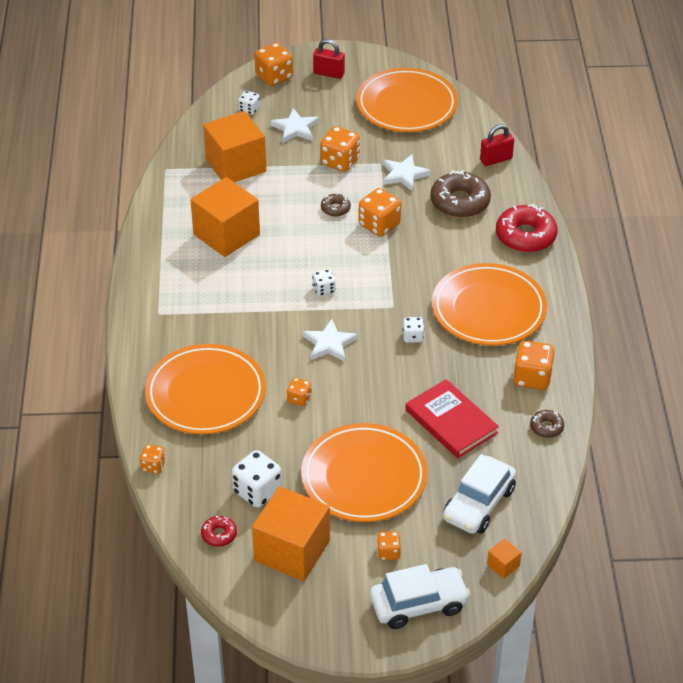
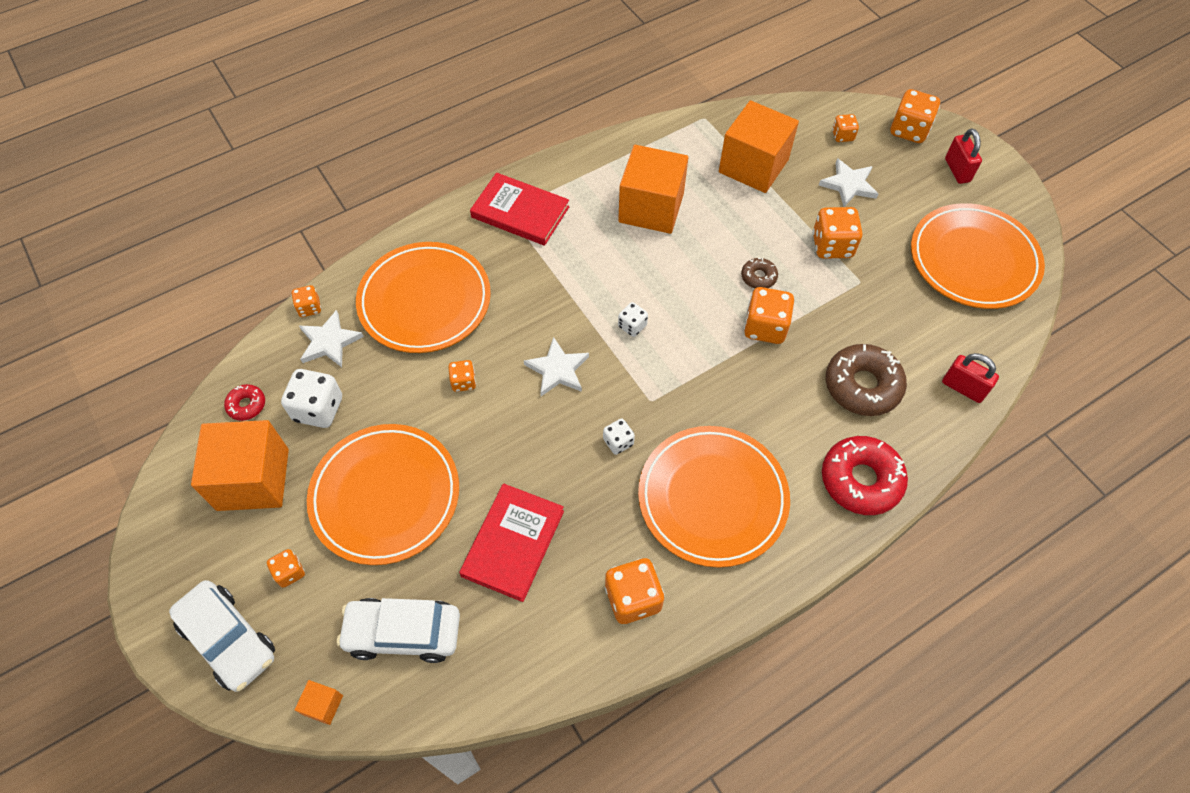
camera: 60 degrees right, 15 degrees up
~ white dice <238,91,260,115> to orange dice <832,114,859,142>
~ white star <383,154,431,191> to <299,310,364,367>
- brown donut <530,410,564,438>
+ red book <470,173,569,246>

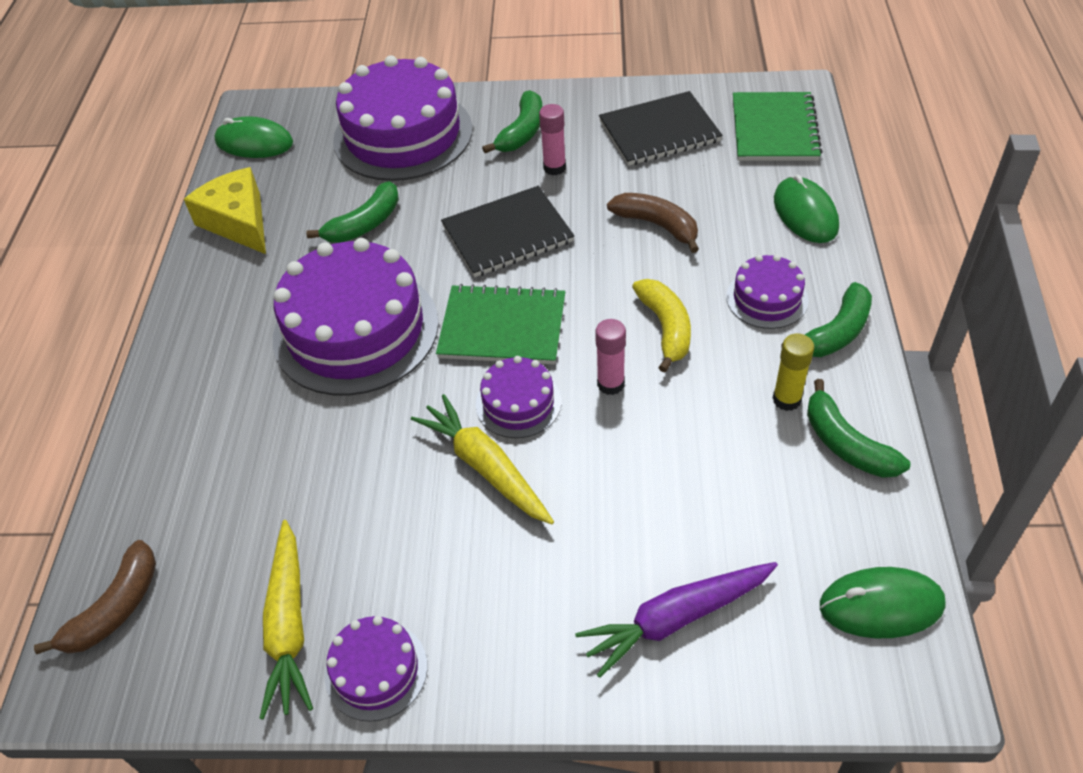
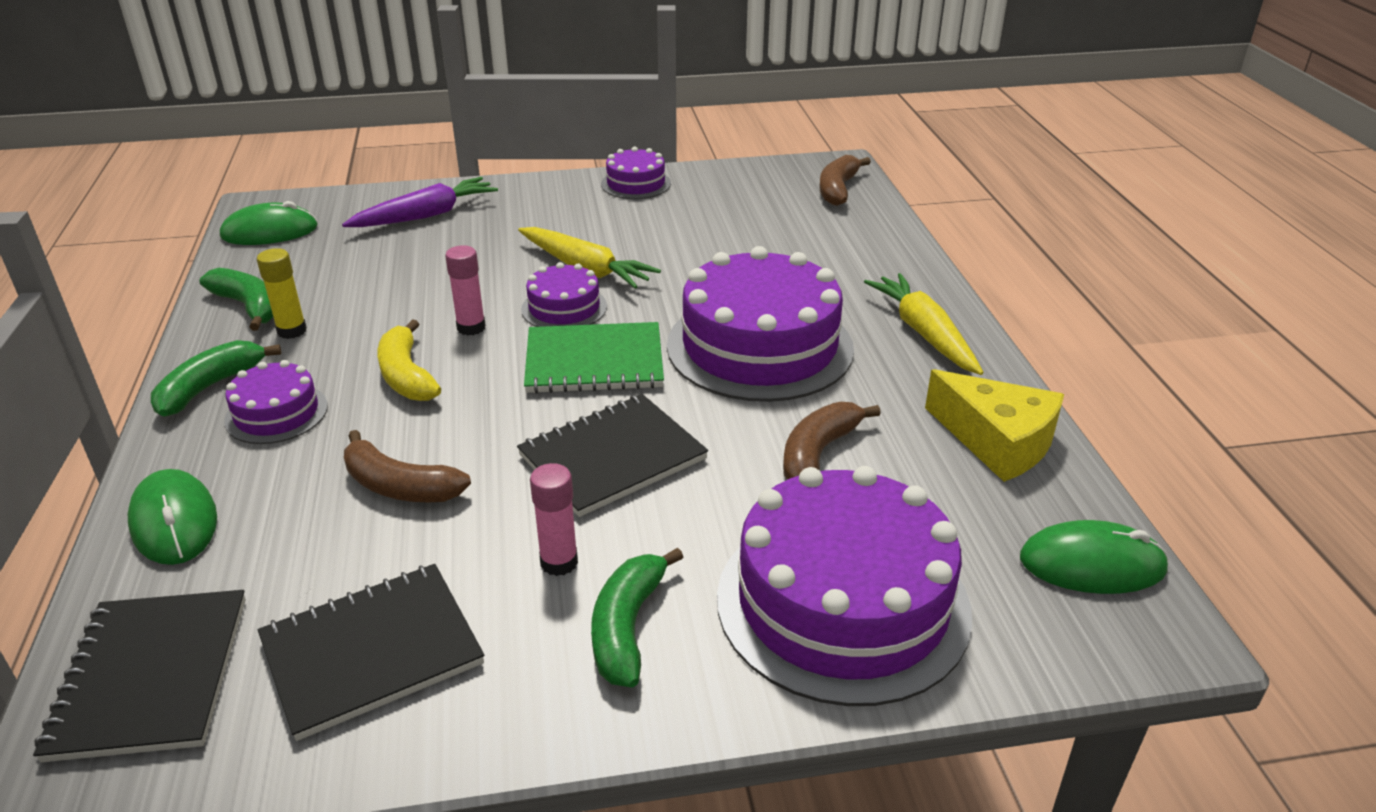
camera: 165 degrees right, 15 degrees down
~ green notebook <733,92,822,161> to black notebook <33,590,246,762>
~ green banana <306,181,399,243> to brown banana <783,402,881,480>
~ yellow carrot <259,520,313,720> to <864,273,983,375>

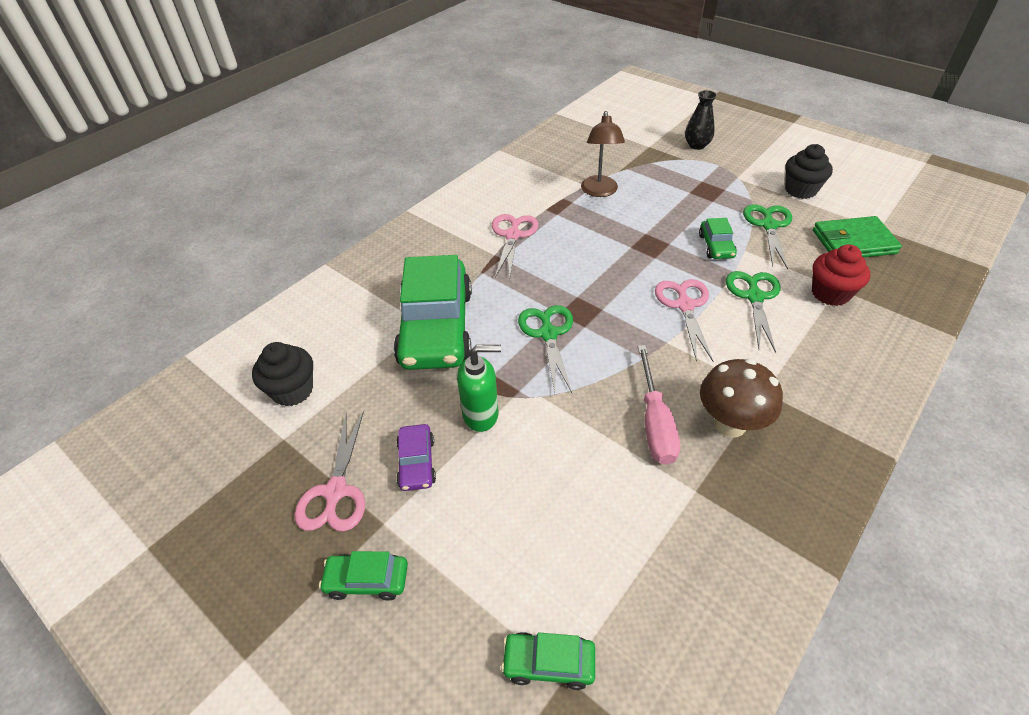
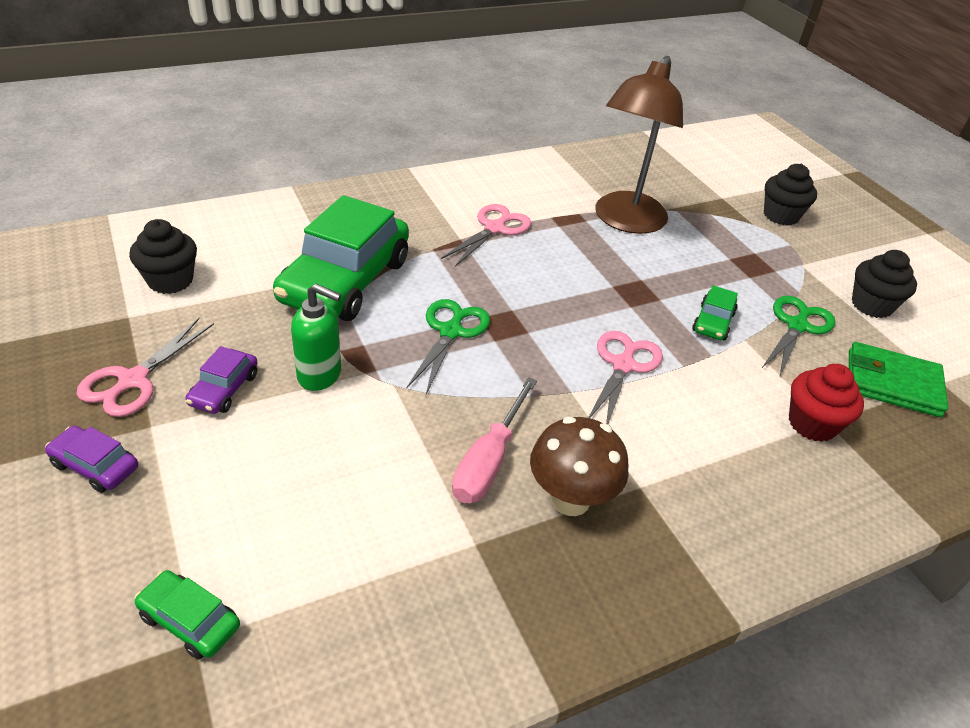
camera: 20 degrees right, 5 degrees down
~ black vase <685,90,717,150> to black cupcake <764,164,817,226>
~ brown lamp <581,111,625,197> = <595,56,683,234> x1.65
- green scissors <726,271,780,353>
~ green car <319,551,408,601> to purple car <45,426,138,493>

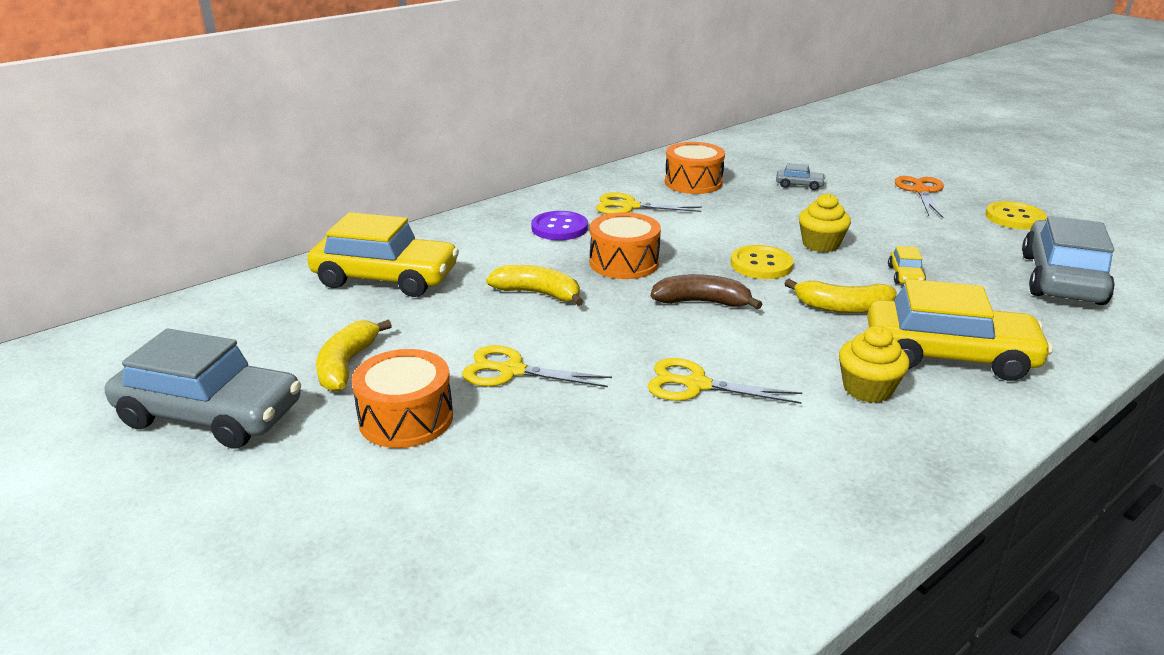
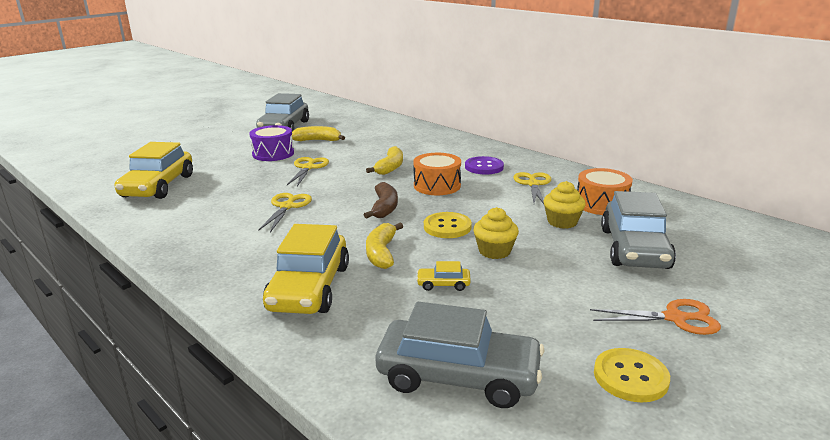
camera: 85 degrees right, 5 degrees down
~ grey car <776,163,826,190> = <601,191,676,269> x2.39
~ yellow car <307,212,459,297> to <115,142,193,199>
~ yellow cupcake <839,326,909,403> to <544,181,586,229>
~ orange drum <351,349,453,448> to purple drum <249,125,294,161>

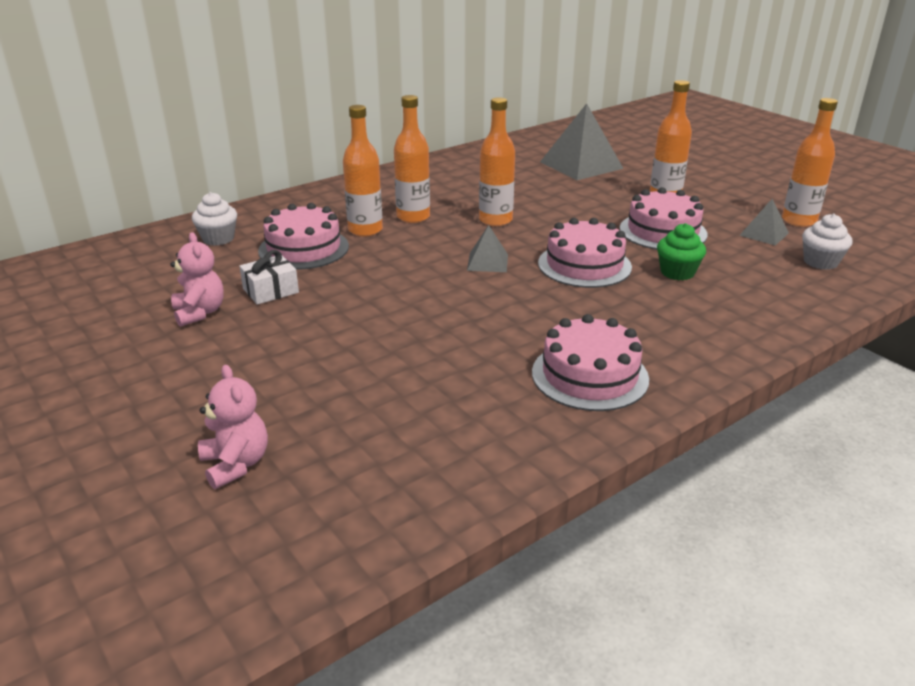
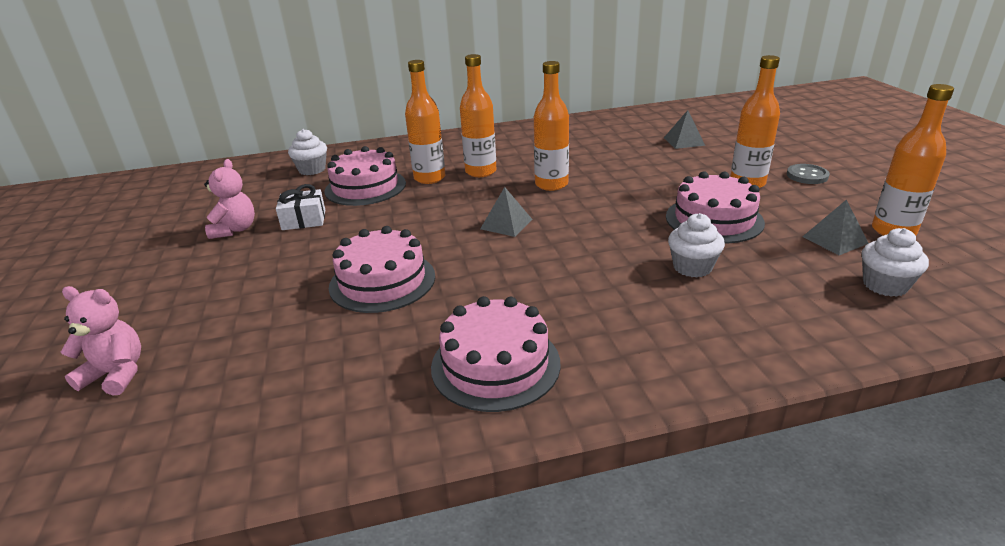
camera: 25 degrees right, 0 degrees up
~ grey pyramid <540,103,624,180> = <664,110,705,149> x0.52
~ pink cake <538,218,632,288> to <329,226,435,313>
~ green cupcake <657,223,706,280> to white cupcake <668,213,725,277>
~ pink teddy bear <198,365,268,489> = <60,286,141,395> 75 degrees counterclockwise
+ grey button <787,164,830,184>

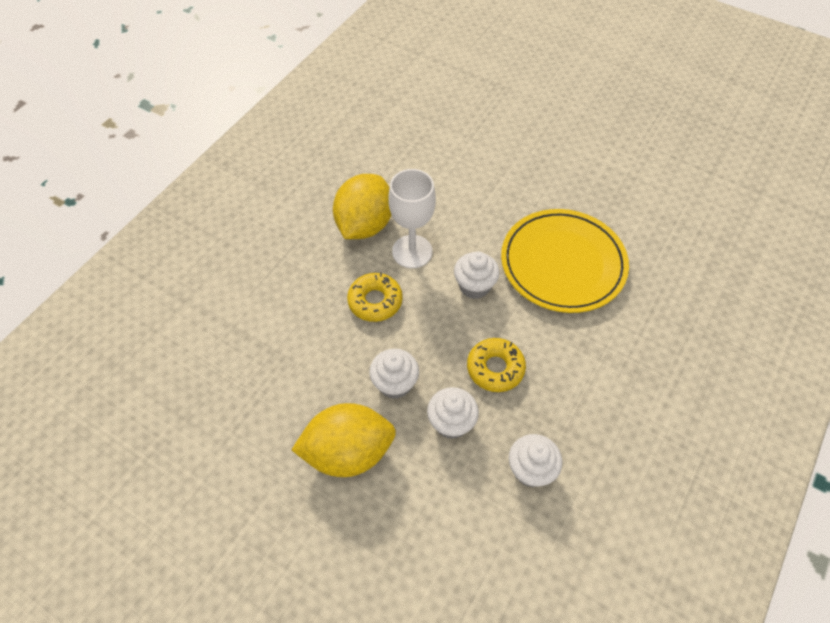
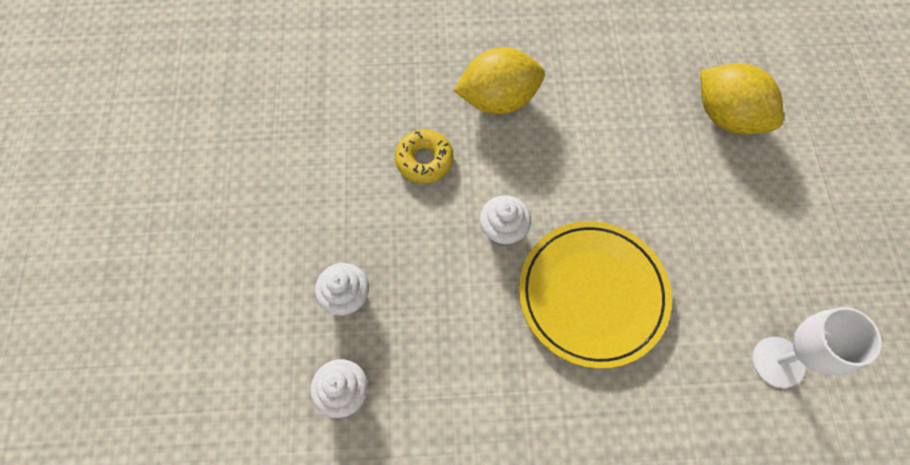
camera: 55 degrees right, 10 degrees up
~ white goblet <388,169,436,268> to <752,307,881,388>
- yellow donut <467,338,526,392>
- white cupcake <369,349,419,399>
~ yellow lemon <292,403,396,477> to <700,63,783,135>

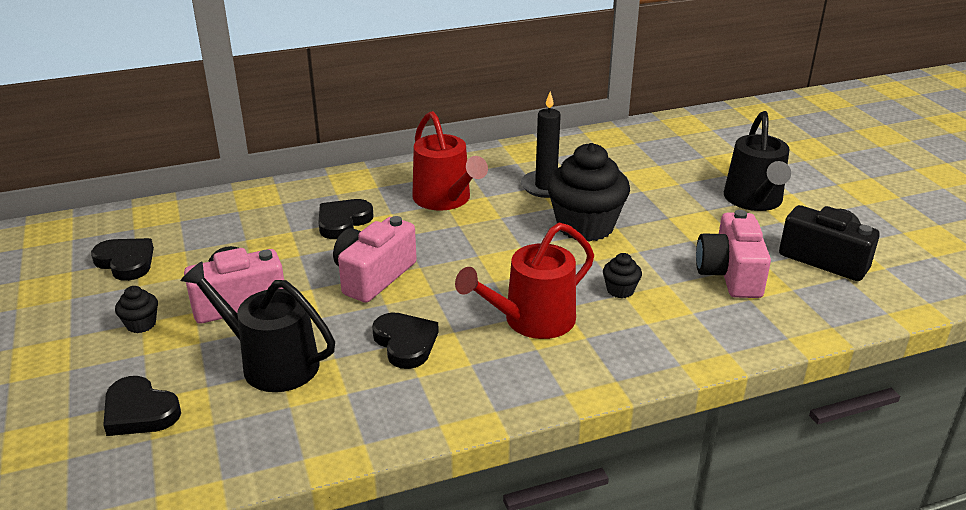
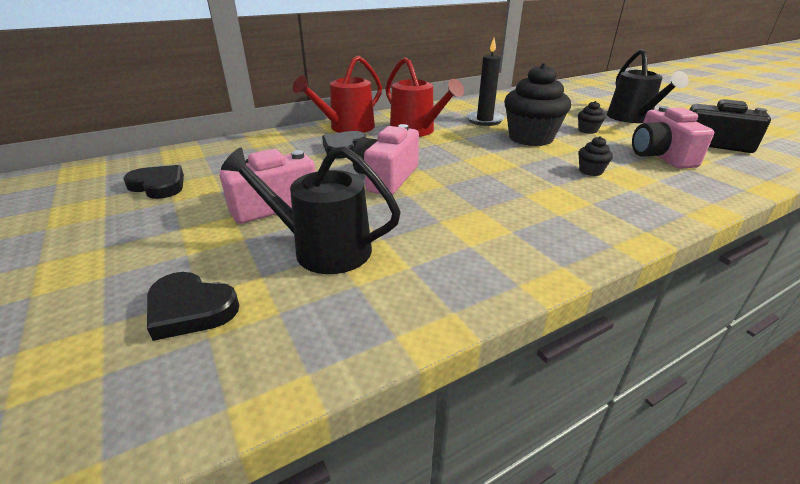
camera: 10 degrees left, 0 degrees up
~ red watering can <455,222,594,339> to <293,56,382,133>
~ black cupcake <115,286,158,333> to <578,101,606,134>
- black heart <372,313,439,369>

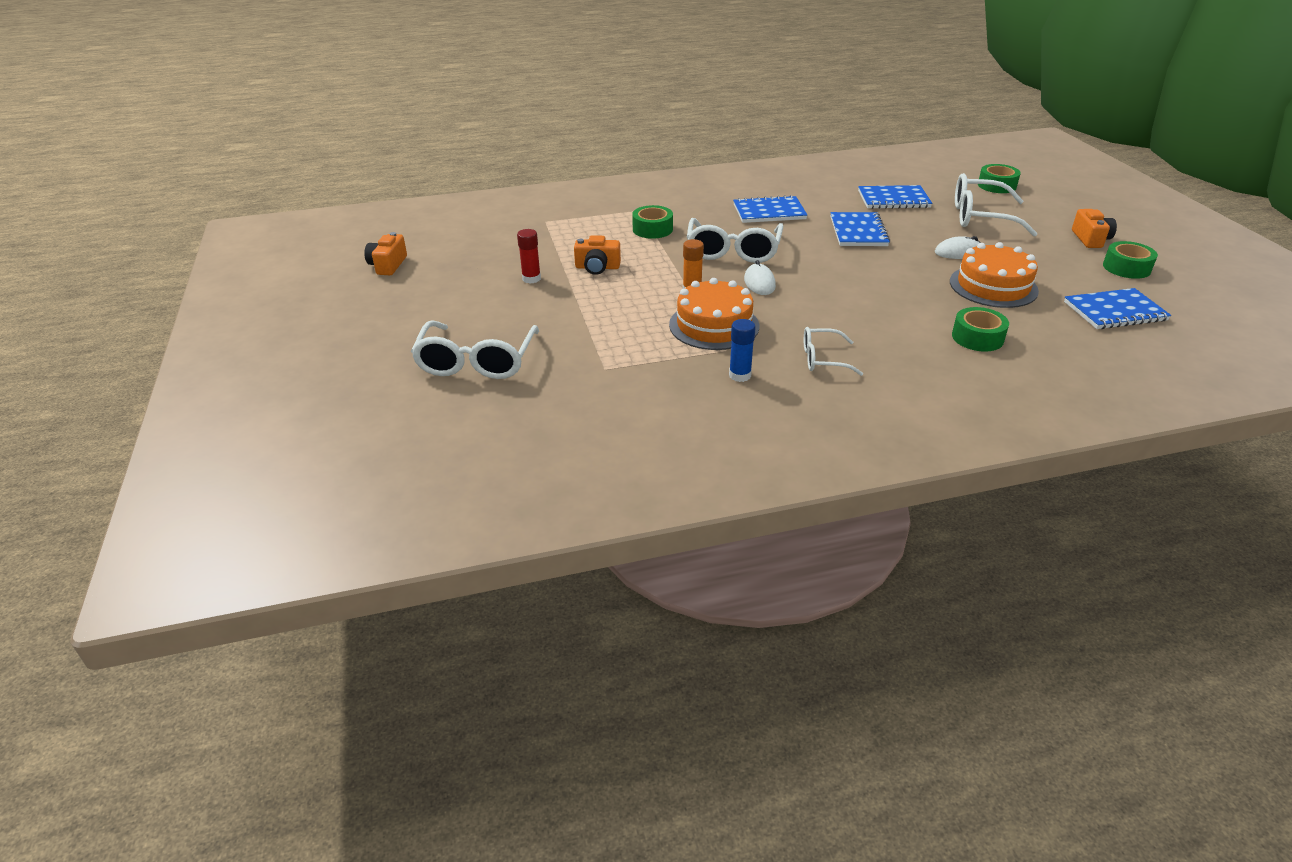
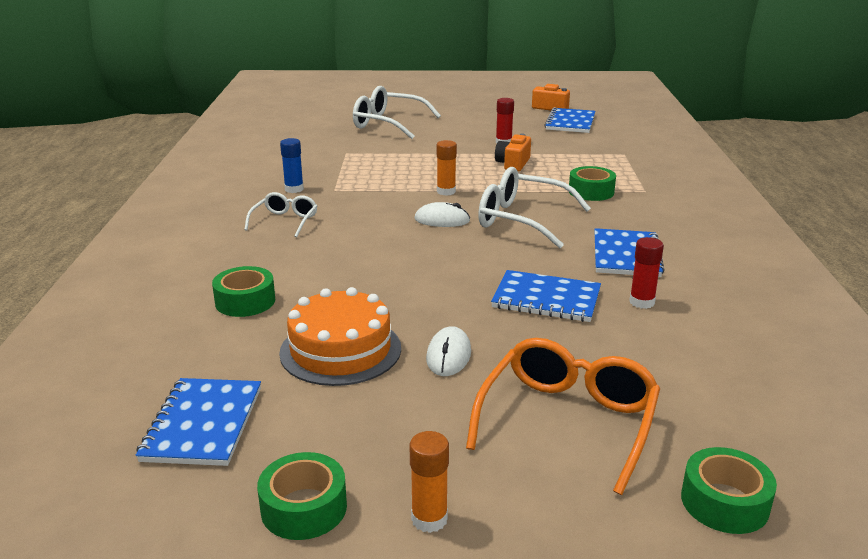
camera: 105 degrees right, 10 degrees down
~ white glasses <955,173,1038,236> to orange glasses <466,338,660,495>
~ blue notebook <858,185,932,209> to <545,107,595,133>
~ orange camera <1072,209,1117,248> to orange glue stick <409,431,449,533>
- orange cake <669,278,759,350>
+ red glue stick <629,237,664,309>

